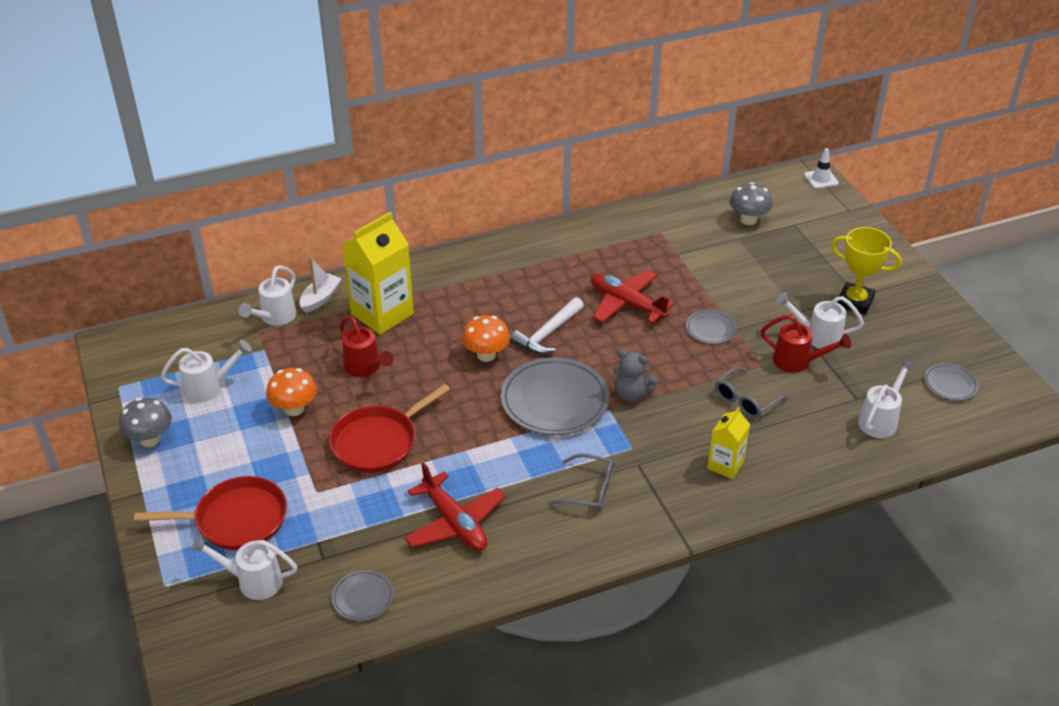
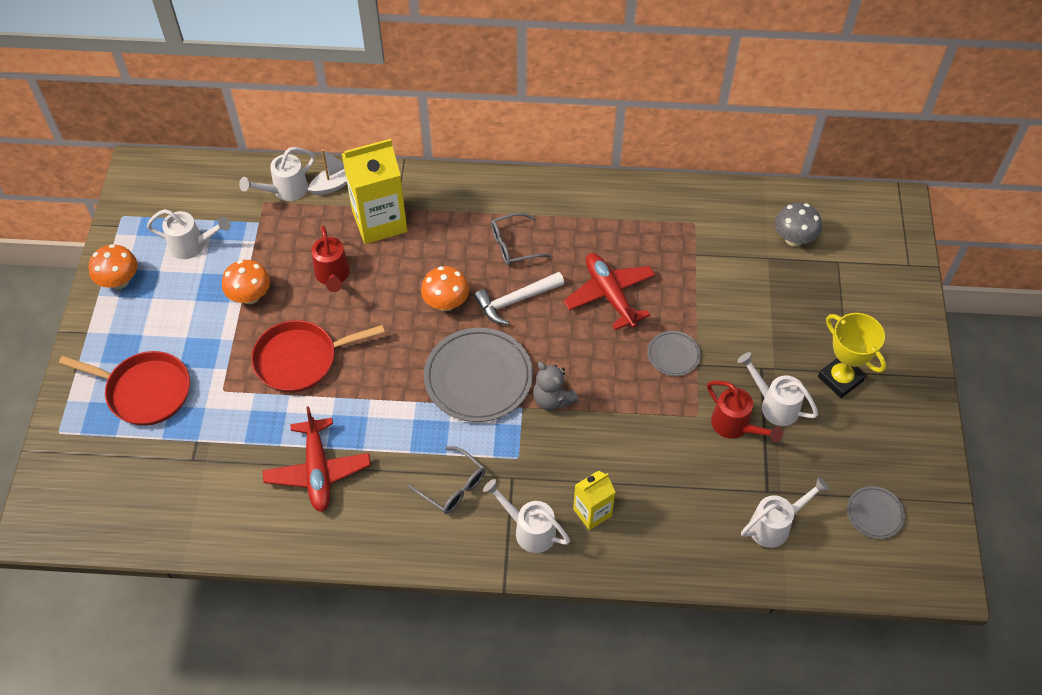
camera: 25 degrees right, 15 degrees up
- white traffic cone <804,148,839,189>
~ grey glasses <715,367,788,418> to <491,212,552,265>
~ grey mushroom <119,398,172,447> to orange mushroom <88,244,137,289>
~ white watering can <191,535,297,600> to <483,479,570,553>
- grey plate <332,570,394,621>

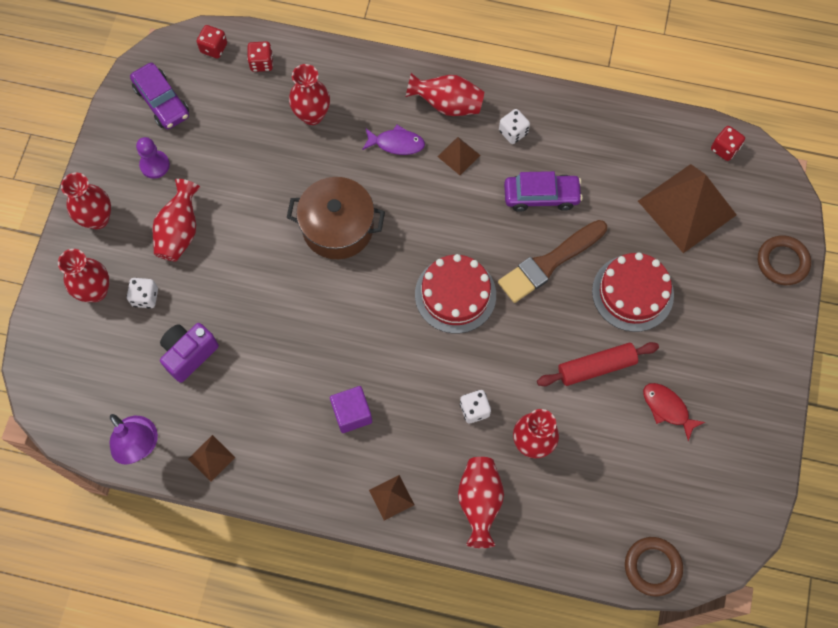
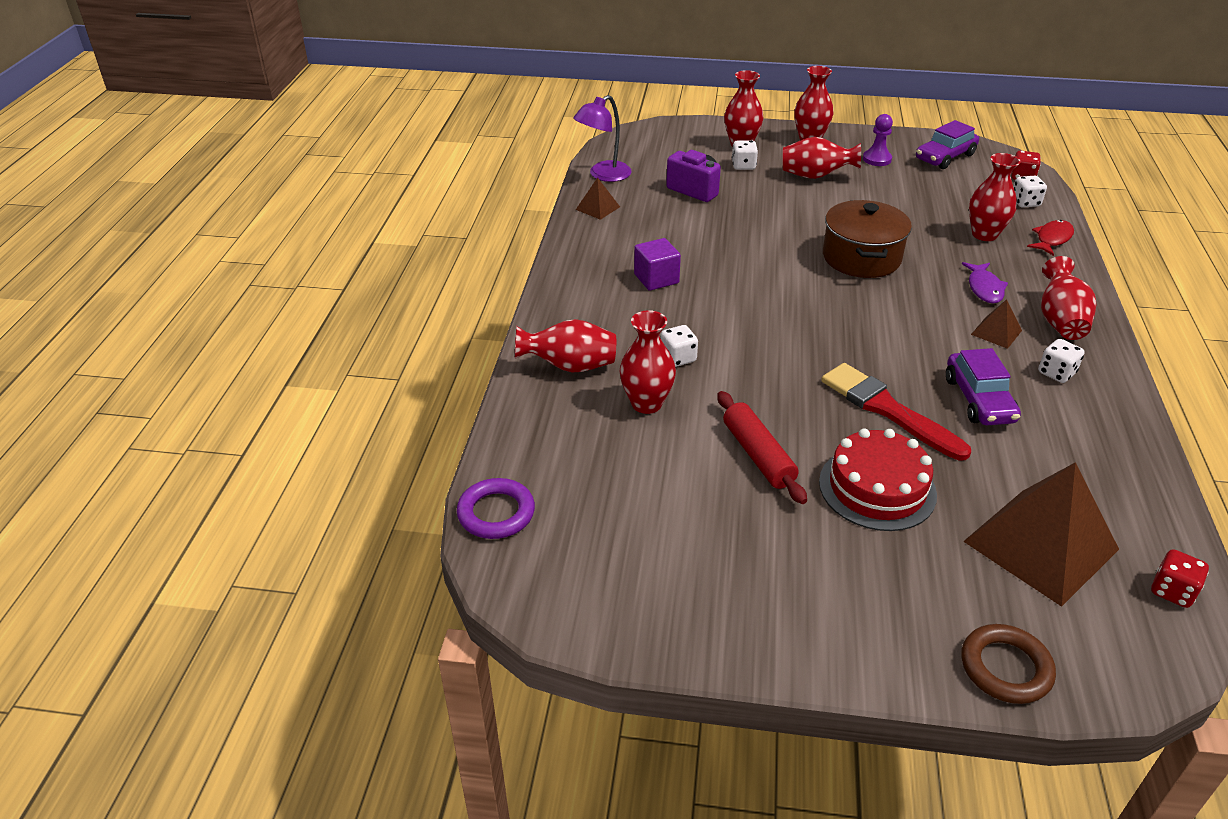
camera: 85 degrees right, 30 degrees down
~ red dice <247,41,273,72> to white dice <1014,176,1047,208>
~ brown brush <498,220,607,303> to red brush <821,363,971,460>
- red cake <415,254,496,334>
~ red fish <643,383,705,441> to <1027,220,1074,256>
- brown pyramid <369,475,414,521>
~ brown ring <625,537,683,596> to purple ring <457,478,535,539>

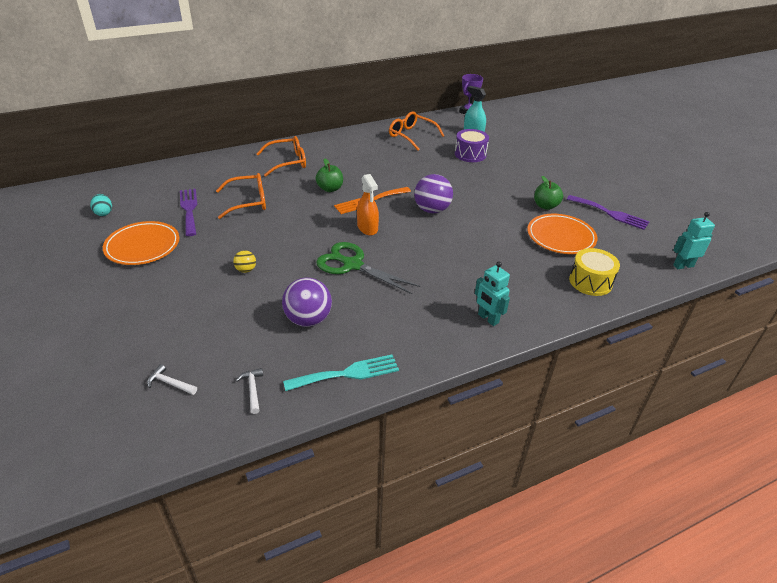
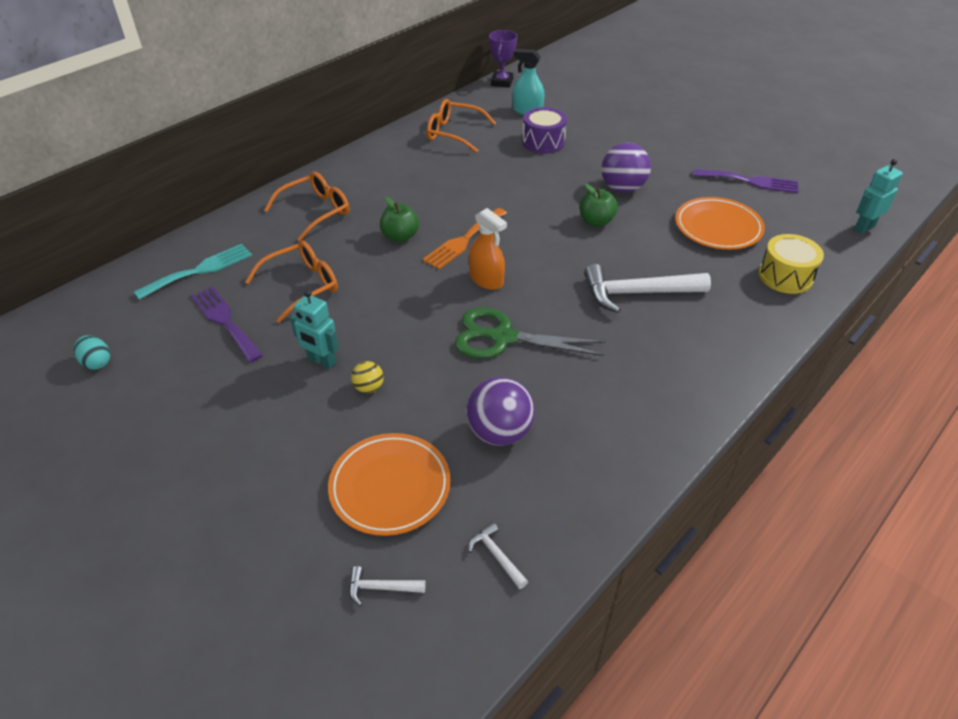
camera: 20 degrees left, 5 degrees up
~ purple ball <414,174,453,213> to <601,143,651,193>
~ green apple <534,176,563,210> to <579,184,618,227>
~ orange plate <103,221,179,265> to <328,433,451,536>
~ turquoise robot <475,261,510,326> to <290,290,339,369>
~ turquoise fork <283,354,399,391> to <134,244,252,300>
+ white hammer <584,264,711,313>

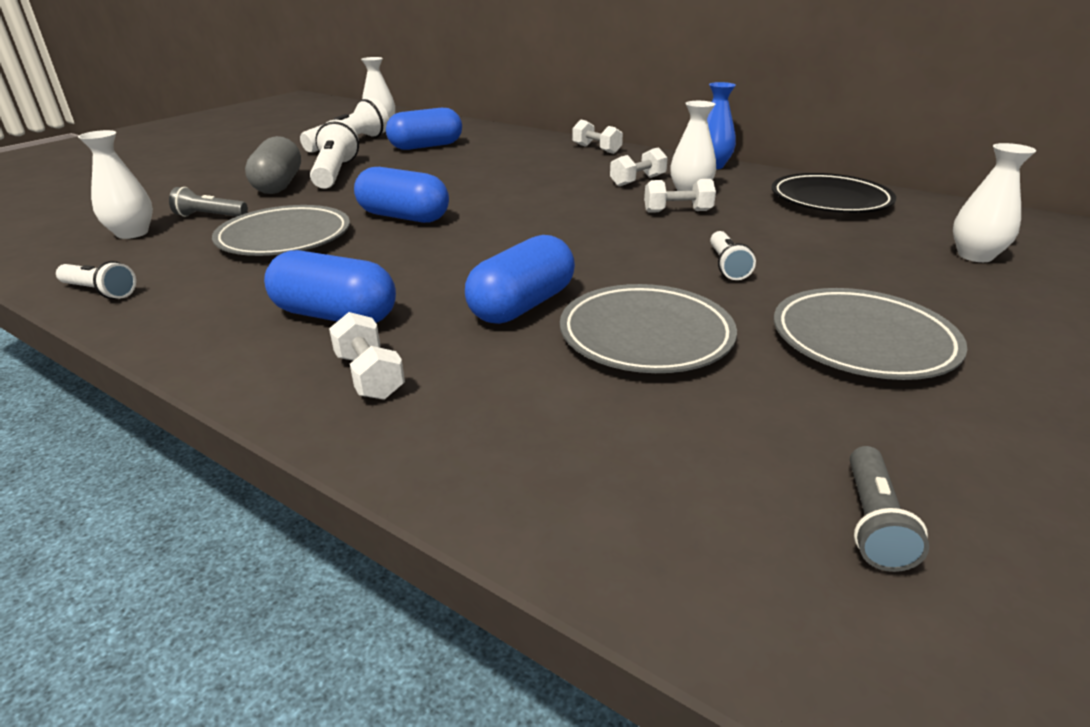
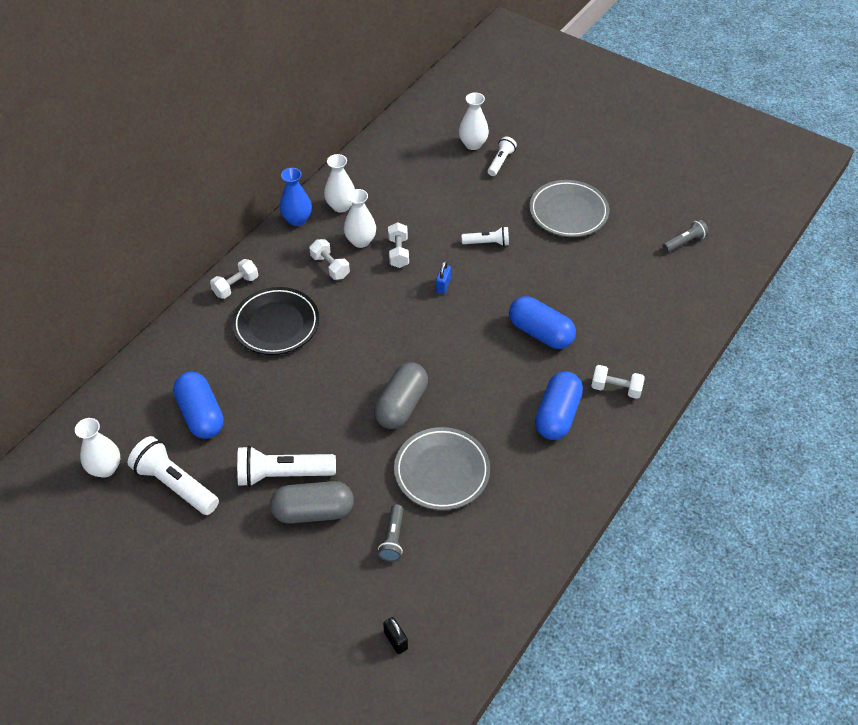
camera: 90 degrees left, 20 degrees up
~ white vase <78,130,153,239> to <324,154,355,213>
~ blue capsule <354,167,449,223> to grey capsule <374,362,428,429>
~ black plate <772,173,896,213> to <232,287,319,355>
~ white flashlight <56,261,136,299> to <488,136,517,176>
- grey plate <560,284,737,373>
~ white dumbbell <329,312,405,400> = <591,365,645,399> 45 degrees clockwise
~ grey flashlight <850,446,929,572> = <663,219,709,252> 45 degrees counterclockwise
+ blue padlock <436,261,451,294>
+ black padlock <383,617,408,654>

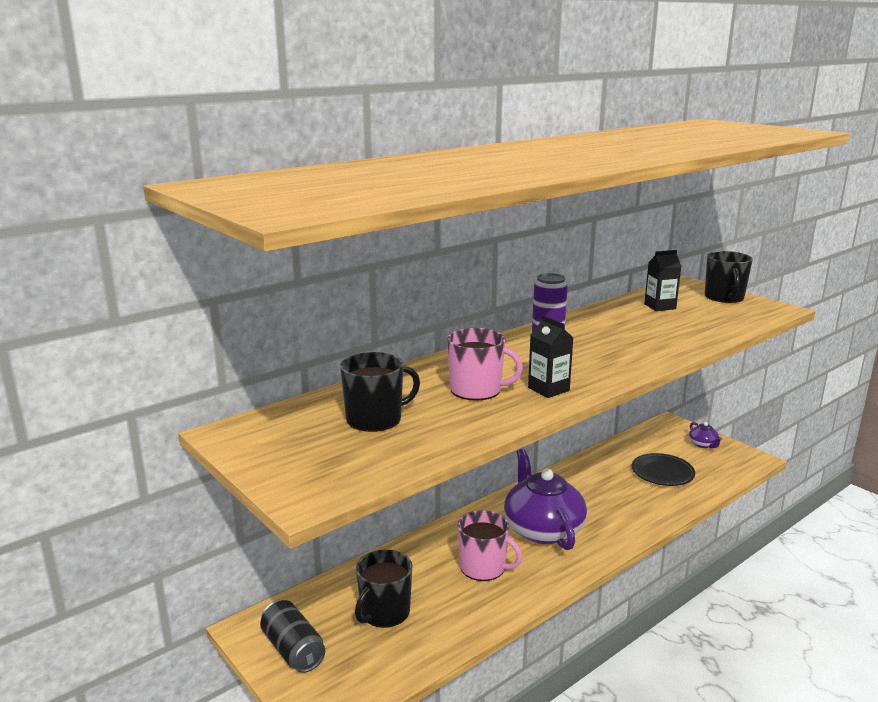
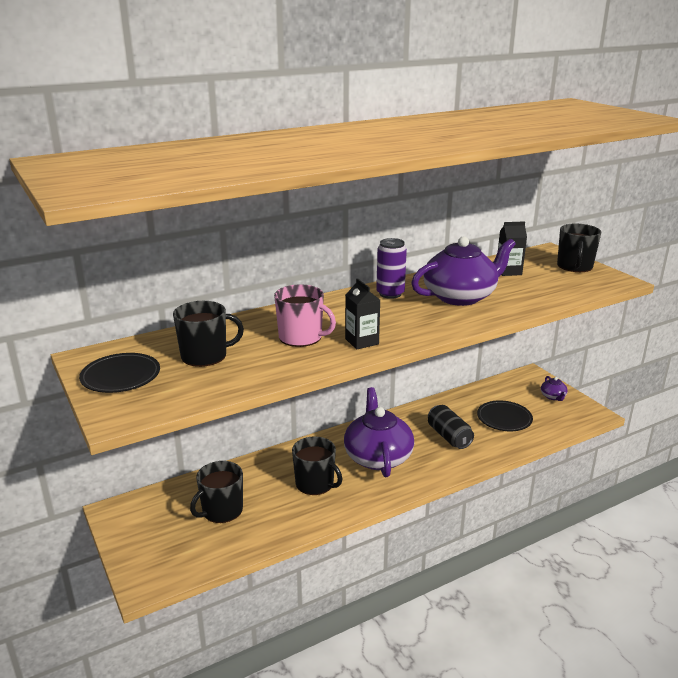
camera: 10 degrees right, 5 degrees up
~ pink mug <457,510,522,581> to black mug <292,436,342,495>
~ black can <260,600,325,673> to <428,405,474,449>
+ purple teapot <411,236,516,306>
+ black plate <79,353,160,393>

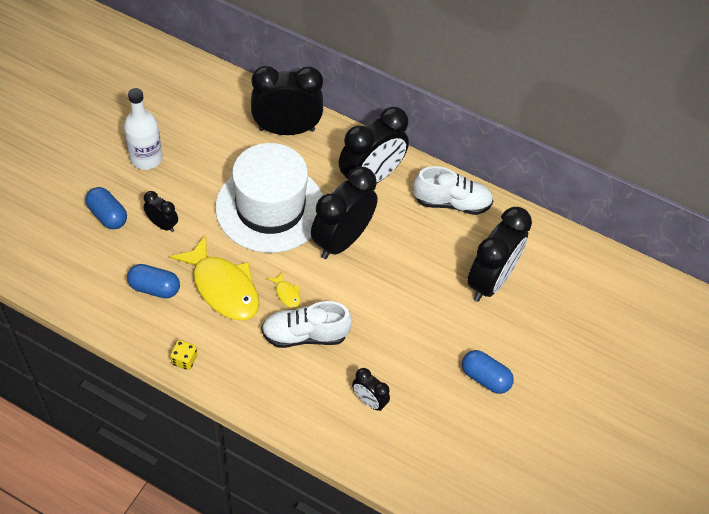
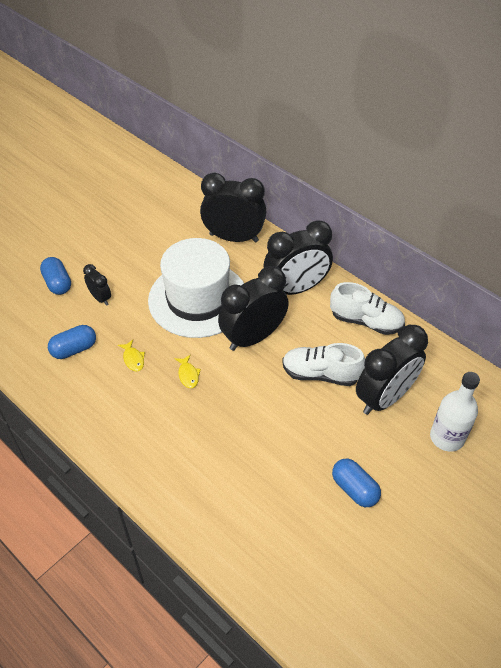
camera: 20 degrees right, 5 degrees down
~ white bottle <124,88,163,170> to <430,372,480,452>
~ yellow fish <170,235,259,320> = <118,340,145,372> x0.40
~ blue capsule <127,264,180,299> = <48,325,96,359> 60 degrees counterclockwise
~ white shoe <261,301,352,348> to <282,343,365,386>
- yellow dice <170,340,197,370>
- black clock <352,368,390,411>

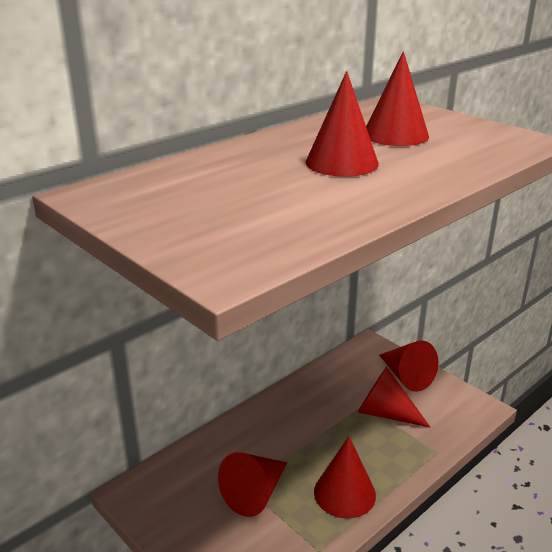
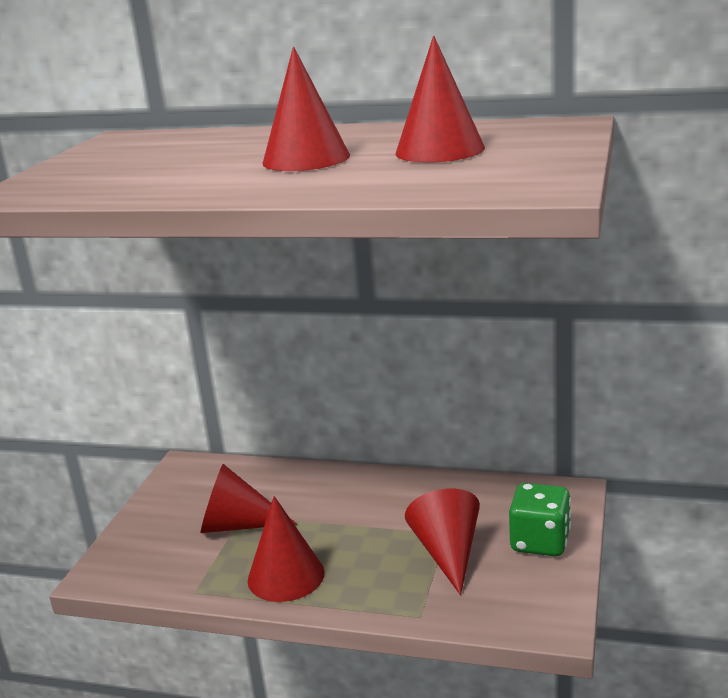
camera: 60 degrees right, 5 degrees down
~ red cone <379,340,438,392> to green dice <509,483,571,556>

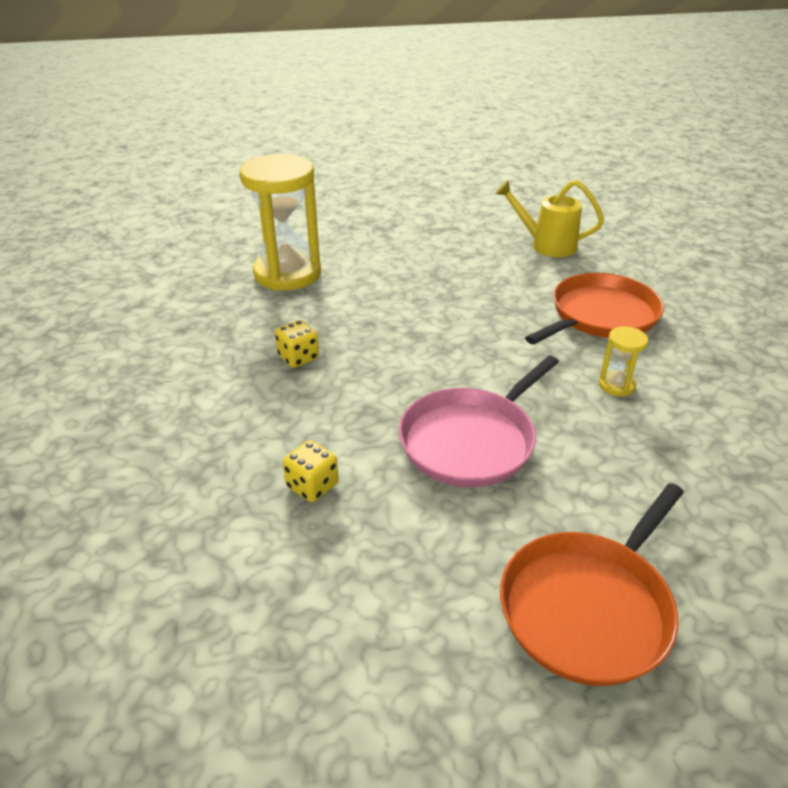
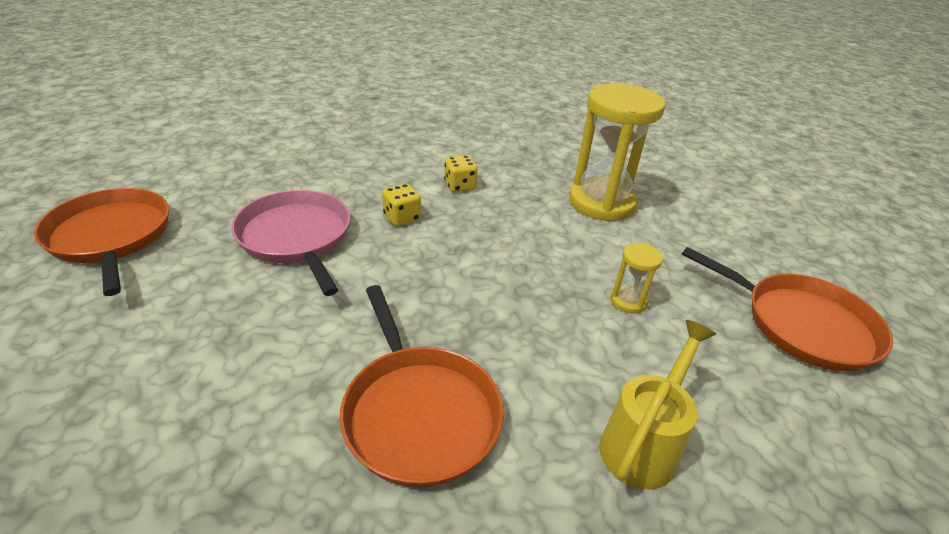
camera: 105 degrees right, 0 degrees up
~ yellow hourglass <598,326,648,396> to <611,243,663,313>
~ yellow dice <283,440,338,502> to <382,183,421,226>
+ orange pan <682,247,893,371>

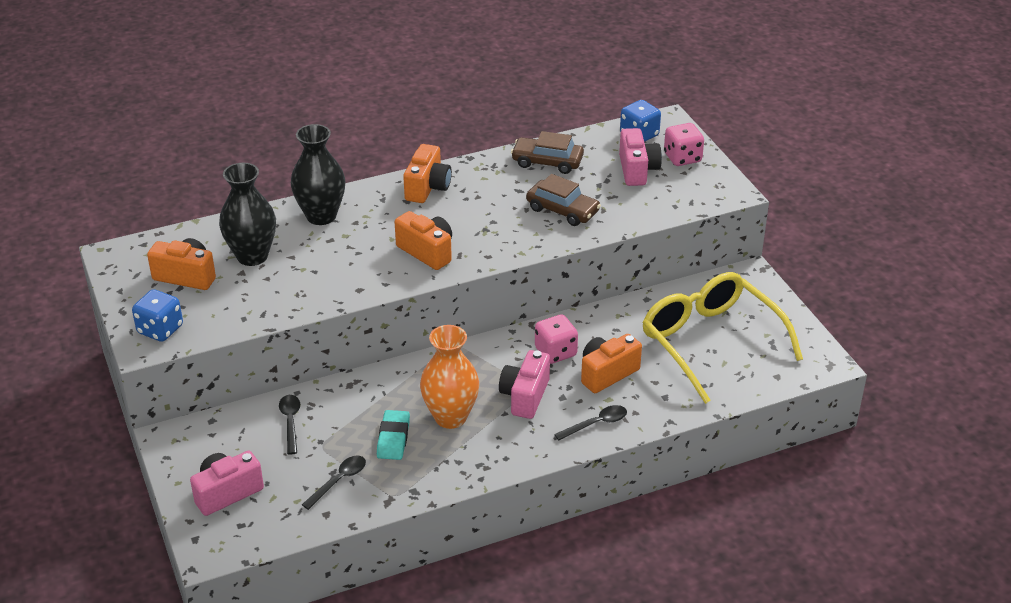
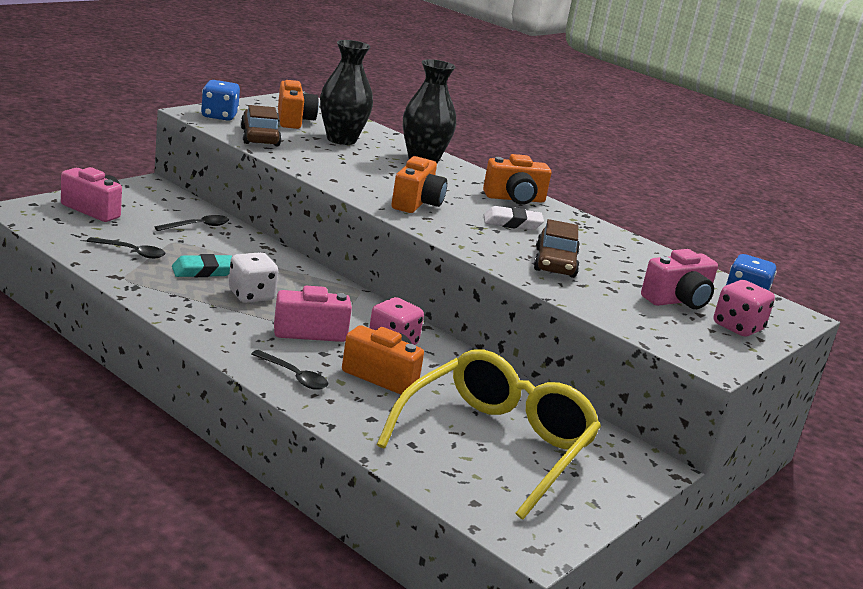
camera: 60 degrees right, 15 degrees down
~ brown car <511,131,584,174> to <241,105,281,146>
~ orange vase <420,325,479,429> to white dice <229,252,278,303>
+ white eraser <484,206,544,230>

